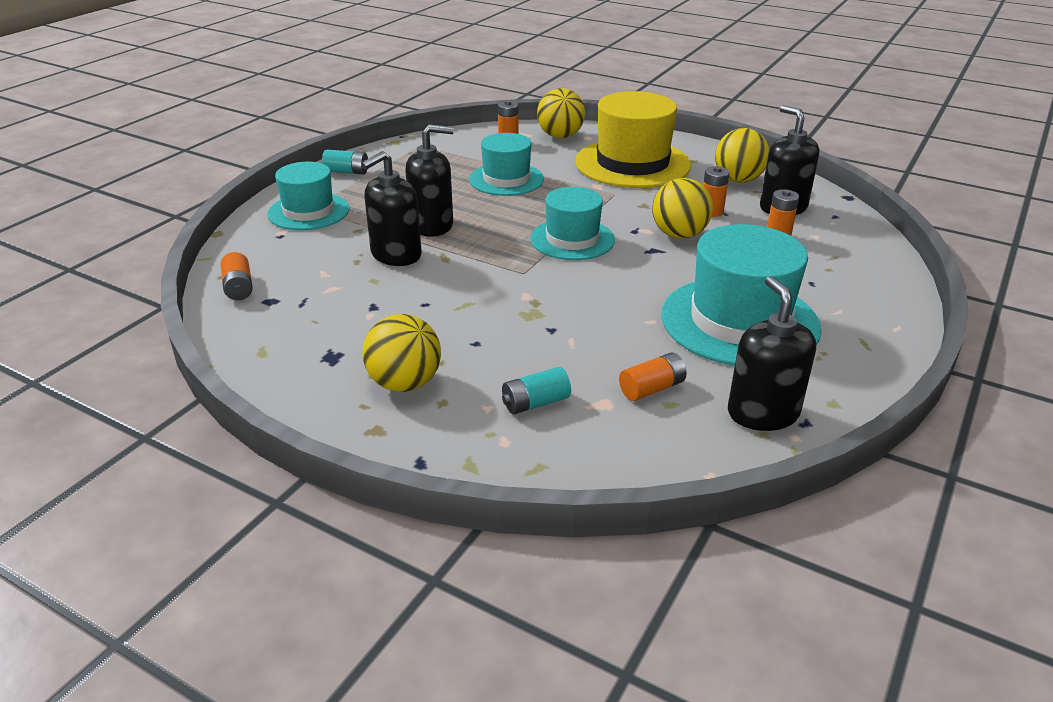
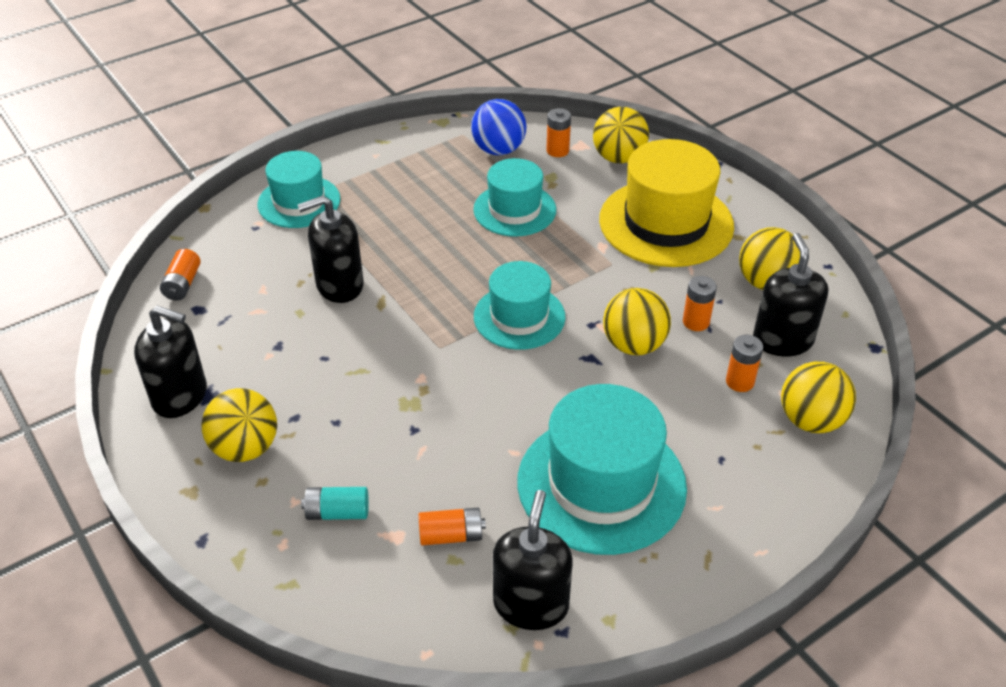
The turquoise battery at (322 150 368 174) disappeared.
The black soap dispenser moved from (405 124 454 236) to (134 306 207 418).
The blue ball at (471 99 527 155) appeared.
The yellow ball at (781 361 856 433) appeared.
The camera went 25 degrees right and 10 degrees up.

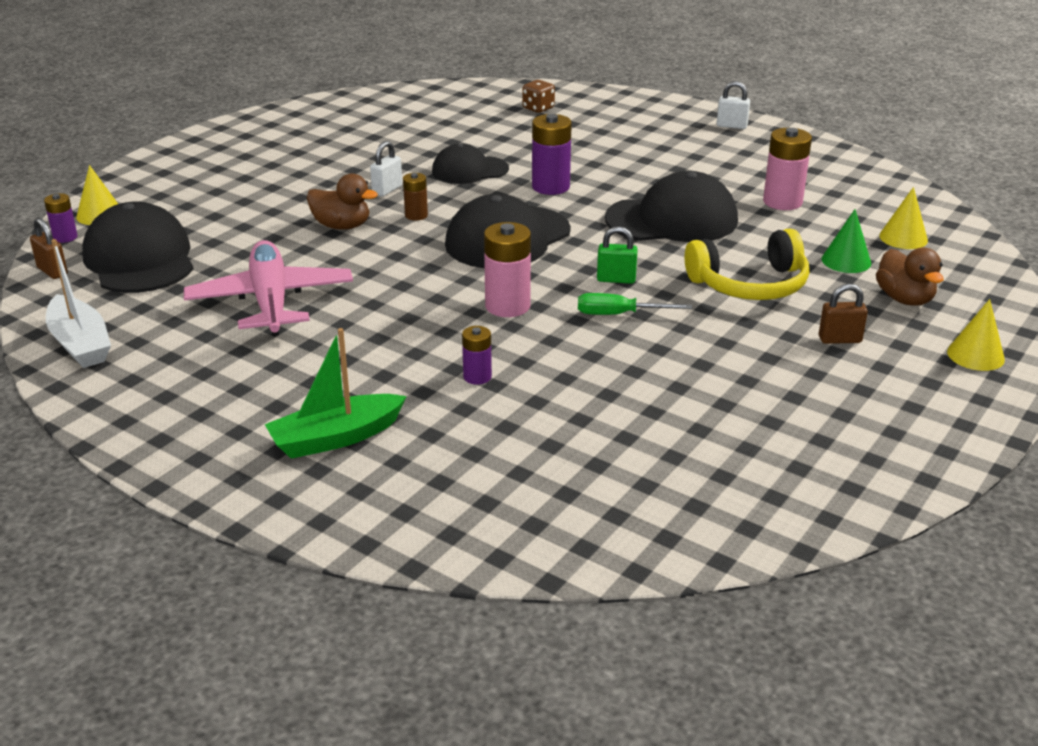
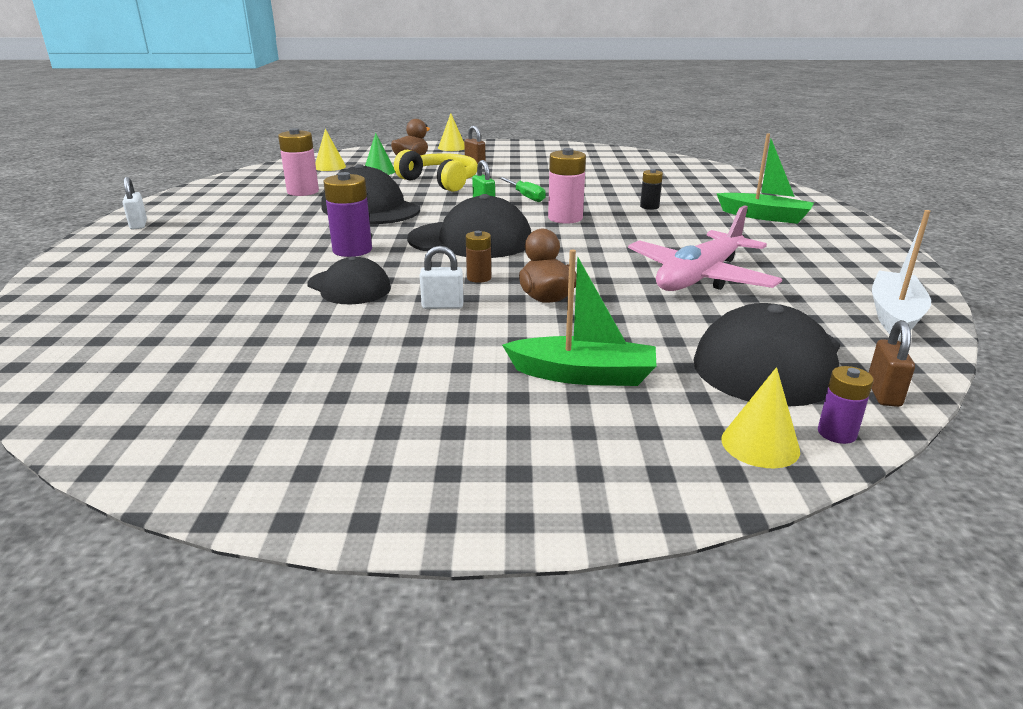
The purple battery at (462 326 492 385) became the black battery at (640 169 663 210).
The brown dice at (522 80 555 113) disappeared.
The green boat at (502 250 656 386) appeared.
The camera went 125 degrees left and 5 degrees down.

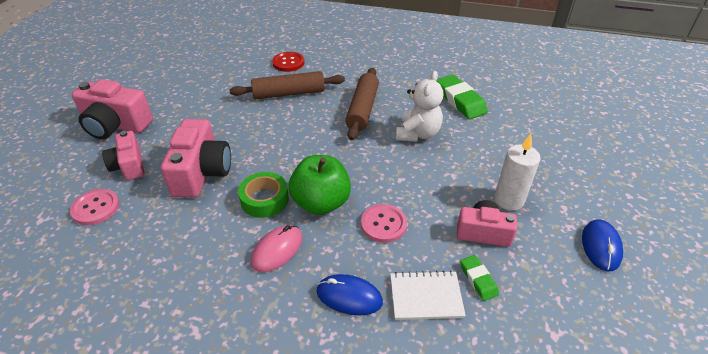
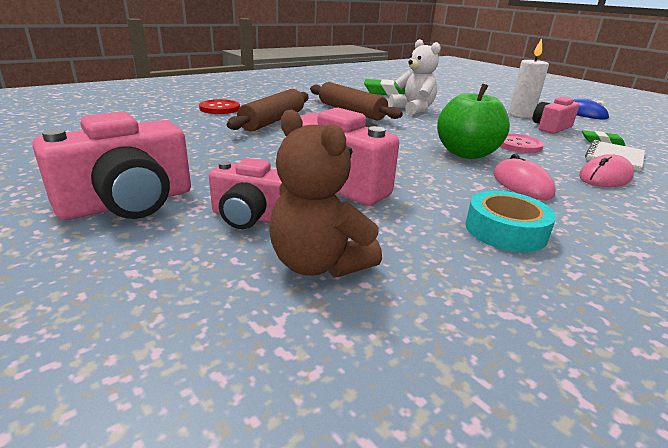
The pink button at (70 189 120 225) was replaced by the brown teddy bear at (269 109 382 278).
The green tape at (238 172 289 218) disappeared.
The blue mouse at (316 274 383 315) became the pink mouse at (579 154 634 187).
The turquoise tape at (465 191 556 252) appeared.
The camera went 55 degrees left and 15 degrees down.

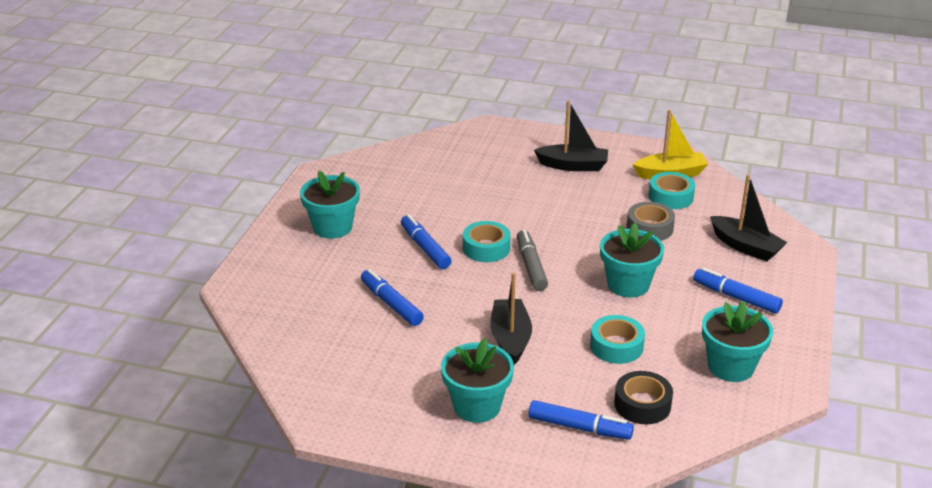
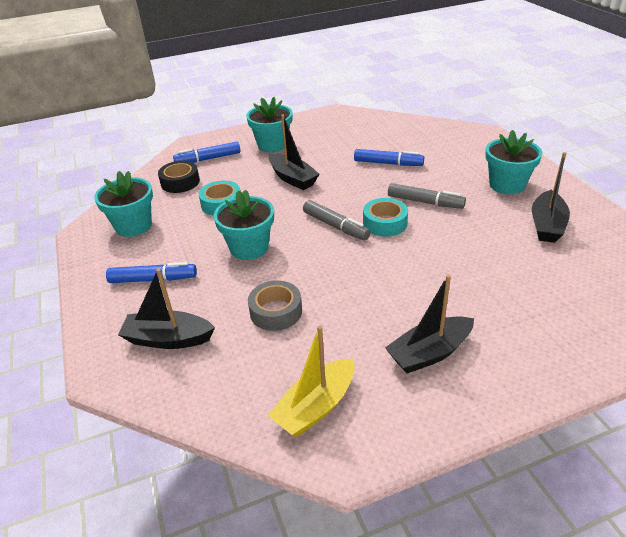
The blue marker at (401 215 451 269) became the grey marker at (388 183 466 209).
The turquoise tape at (649 172 695 209) disappeared.
The black boat at (532 152 570 243) appeared.
The camera went 145 degrees right and 5 degrees up.

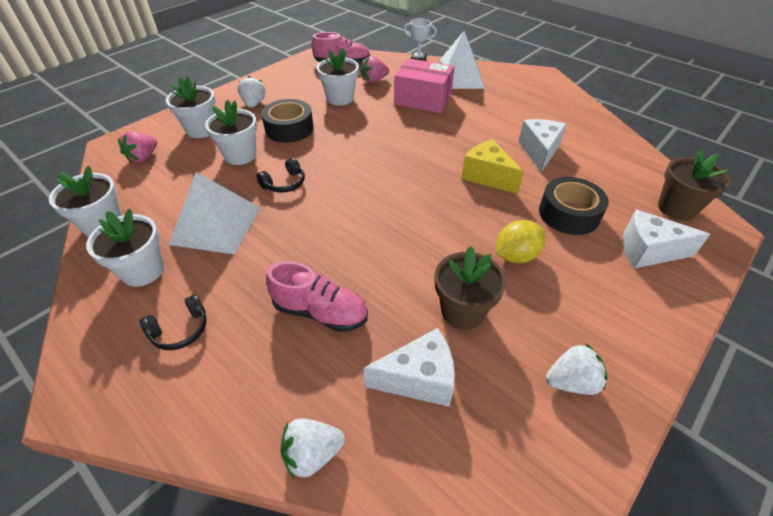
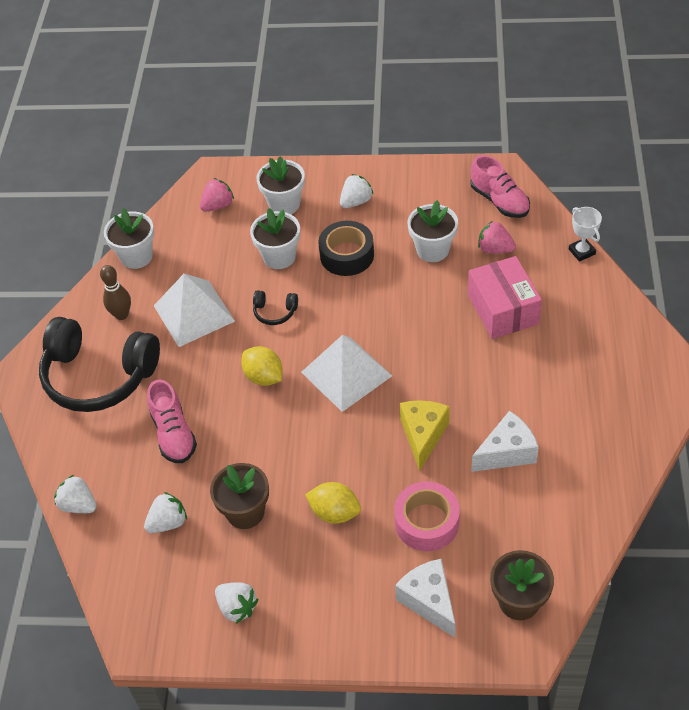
The white flower pot at (86 209 164 287) was replaced by the brown bowling pin at (100 265 131 320).
The pink strawberry at (118 131 157 163) turned 150 degrees clockwise.
The black headphones at (139 294 207 350) changed to 2.46 times the size.
The white cheese at (363 328 455 407) was replaced by the white strawberry at (144 492 187 533).
The white pyramid moved from (438 31 485 89) to (301 335 392 412).
The black tape at (539 177 609 235) became the pink tape at (394 482 460 551).
The yellow lemon at (241 346 283 386) appeared.
The camera went 55 degrees right and 5 degrees up.

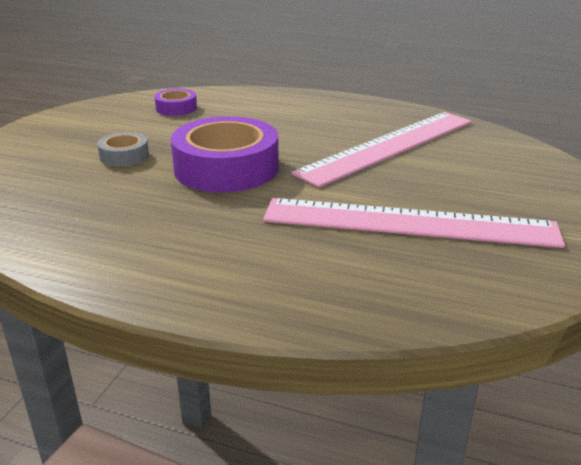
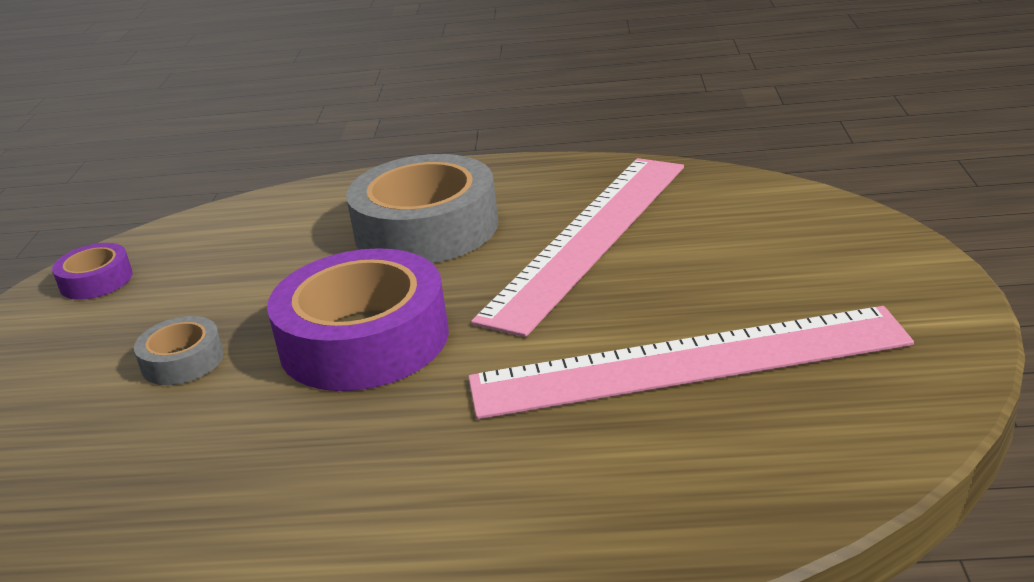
The purple tape moved from (154 89 197 116) to (52 243 133 300).
The grey tape at (346 154 498 263) appeared.
The camera went 15 degrees left and 0 degrees up.

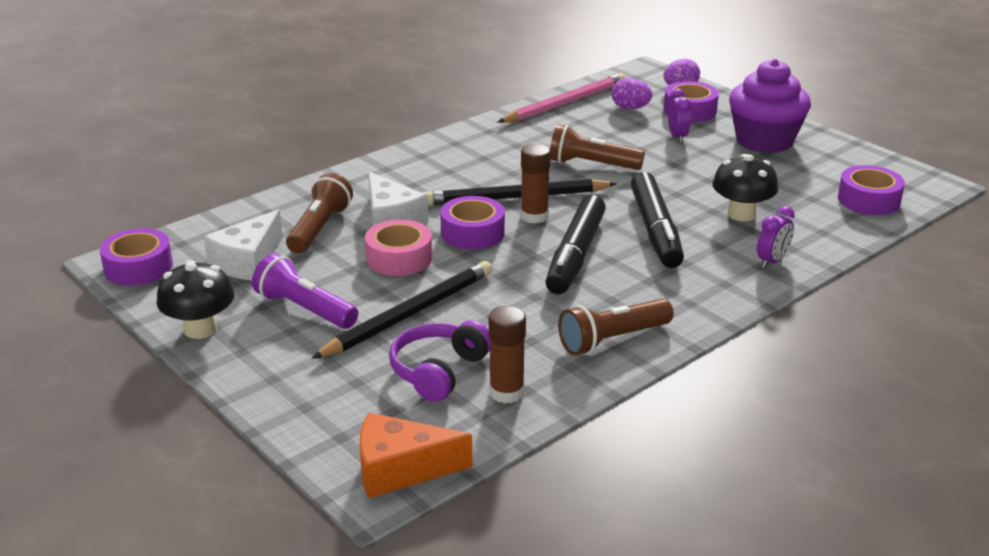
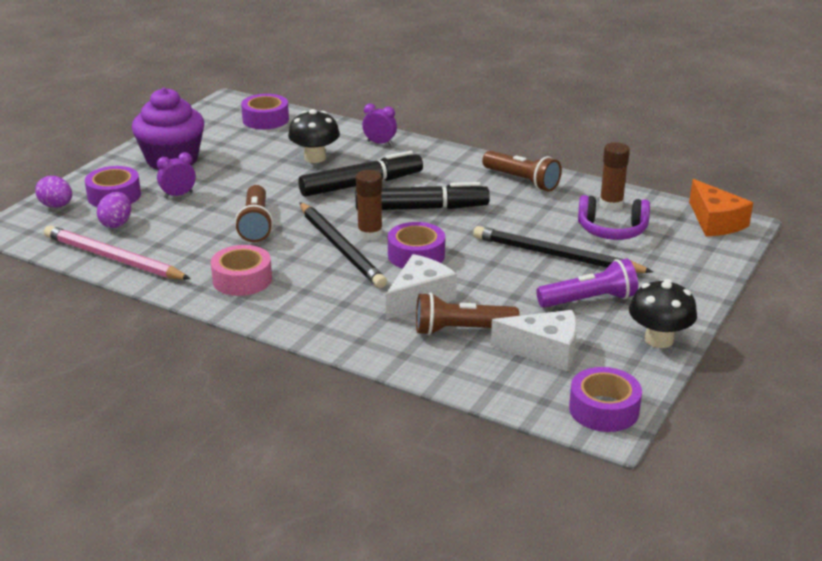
The purple flashlight at (252 254 358 329) turned 120 degrees counterclockwise.
The pink tape moved from (365 220 432 276) to (211 245 272 296).
The camera went 110 degrees left and 0 degrees up.

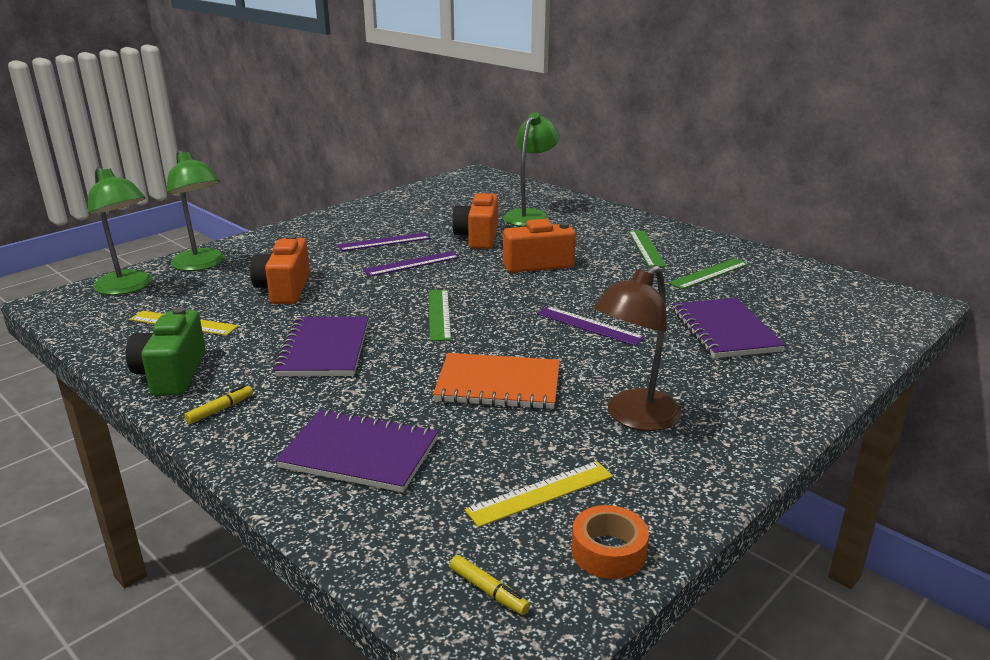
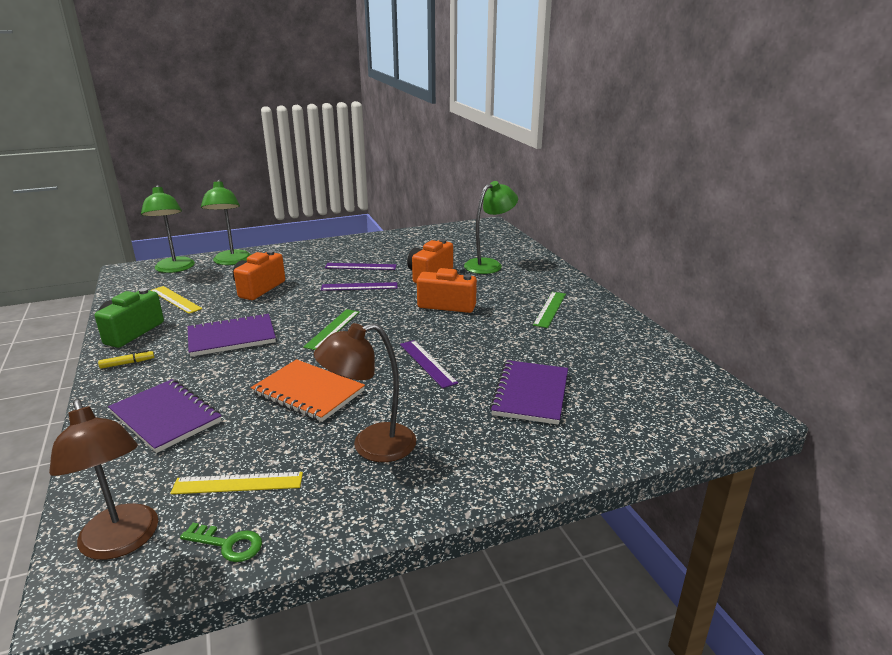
The purple notebook at (273 317 369 376) turned 45 degrees clockwise.
The yellow marker at (450 555 530 615) was replaced by the brown lamp at (49 399 158 560).
The orange tape at (572 505 649 579) was replaced by the green key at (180 523 262 562).
The green ruler at (669 258 748 289) disappeared.
The camera went 25 degrees right and 0 degrees up.

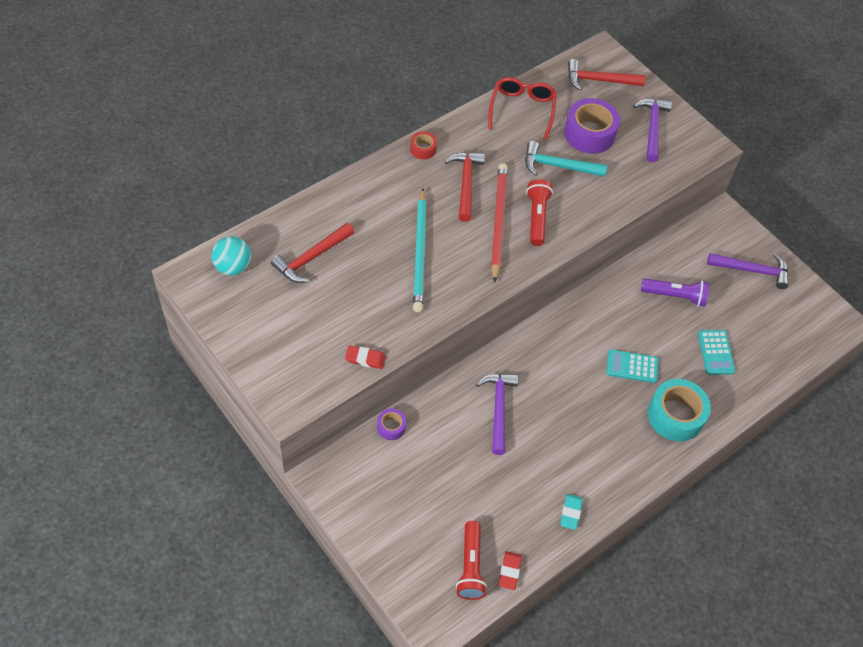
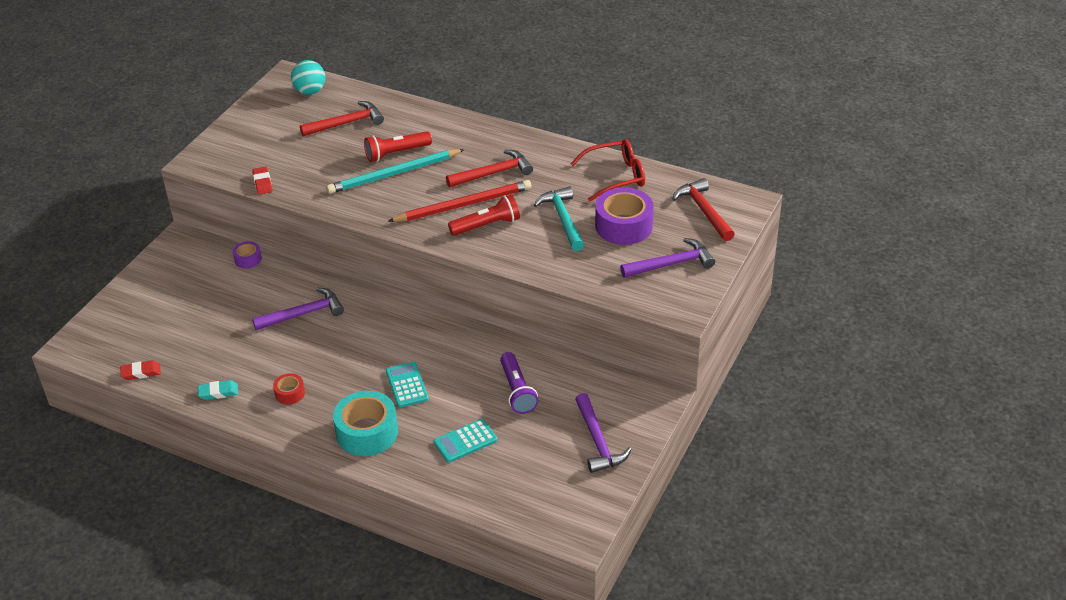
The red hammer at (271 223 354 283) turned 135 degrees clockwise.
The red tape moved from (410 131 437 160) to (273 373 305 405).
The red flashlight moved from (456 521 487 600) to (364 131 432 162).
The camera went 70 degrees right and 15 degrees down.

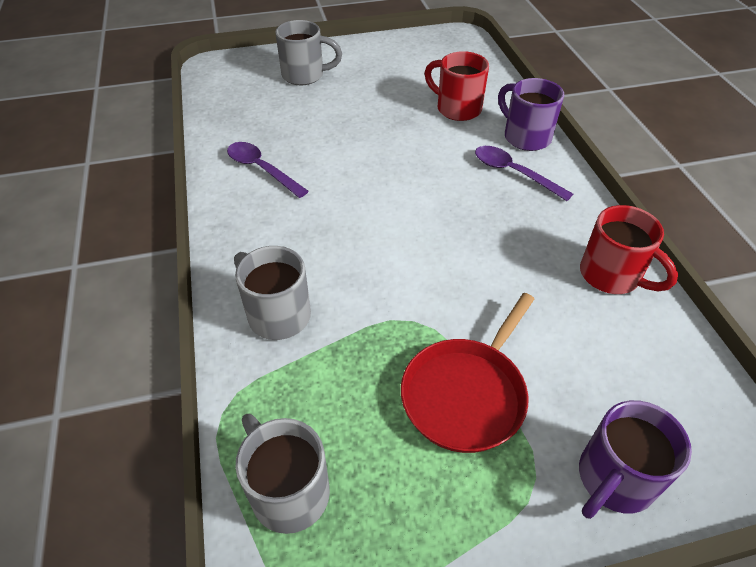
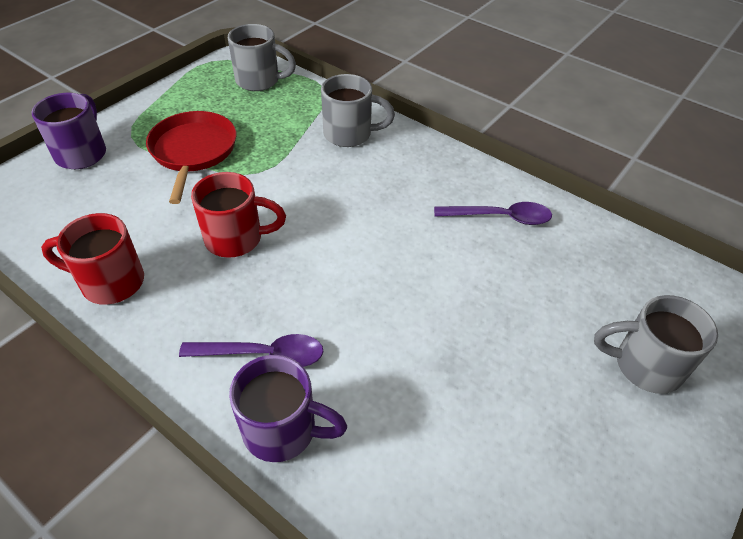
The grey mug at (275 20 342 85) turned 45 degrees clockwise.
The red mug moved from (425 51 489 121) to (191 172 286 258).
The camera went 140 degrees right and 0 degrees up.

